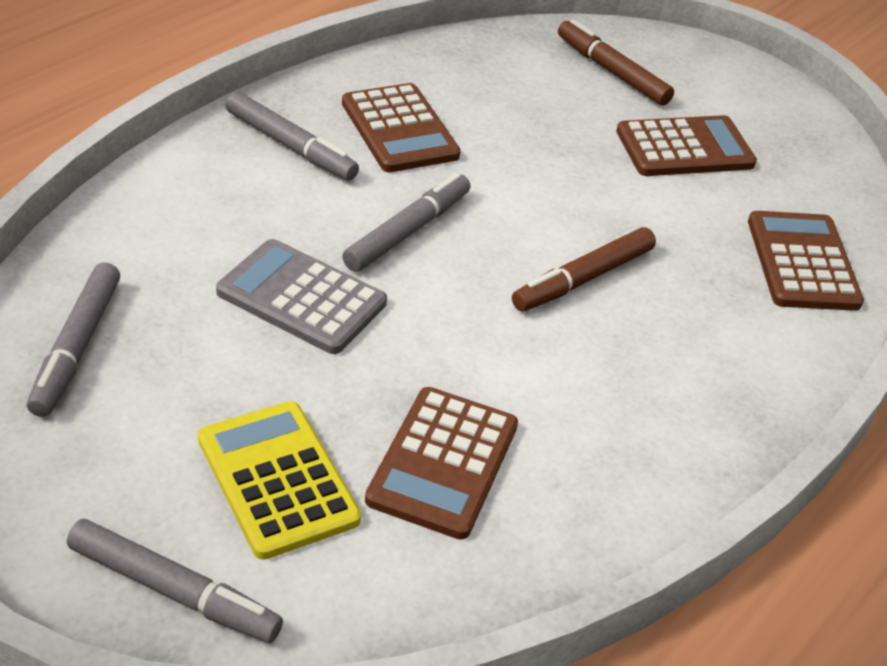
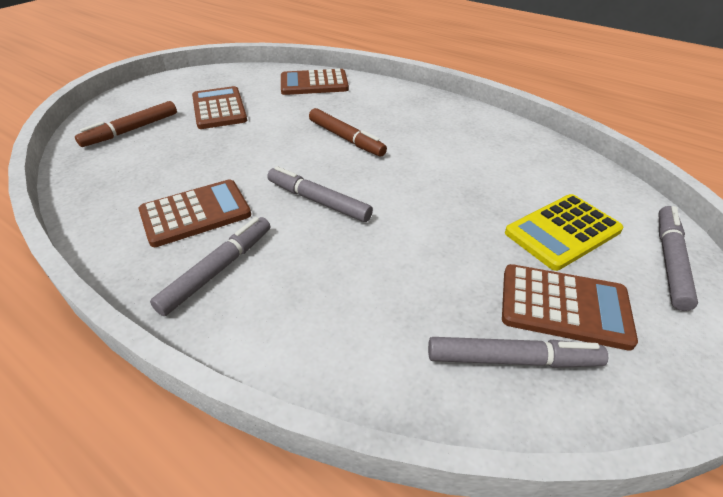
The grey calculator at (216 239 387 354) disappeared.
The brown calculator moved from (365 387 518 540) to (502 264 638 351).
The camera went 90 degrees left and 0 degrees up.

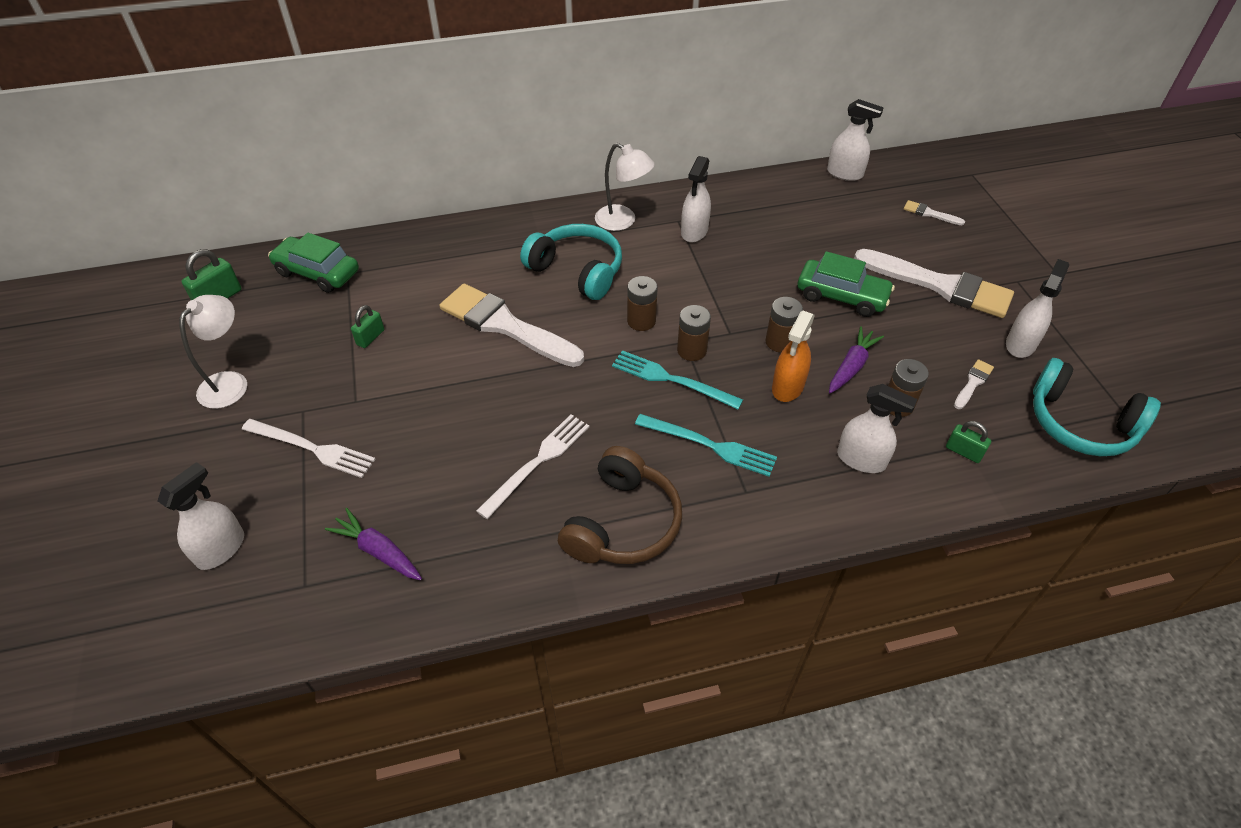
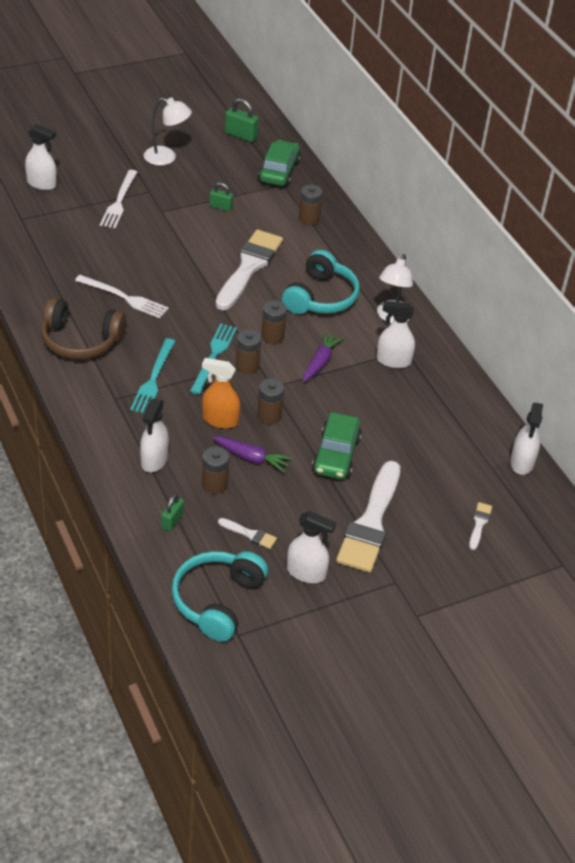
The purple carrot moved from (325 508 422 580) to (303 331 344 382).
The brown battery at (299 184 323 225) appeared.
The camera went 75 degrees right and 5 degrees down.

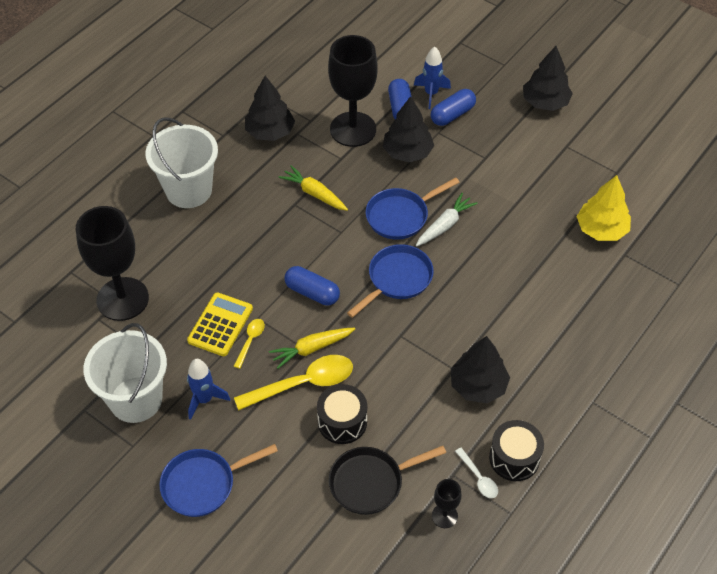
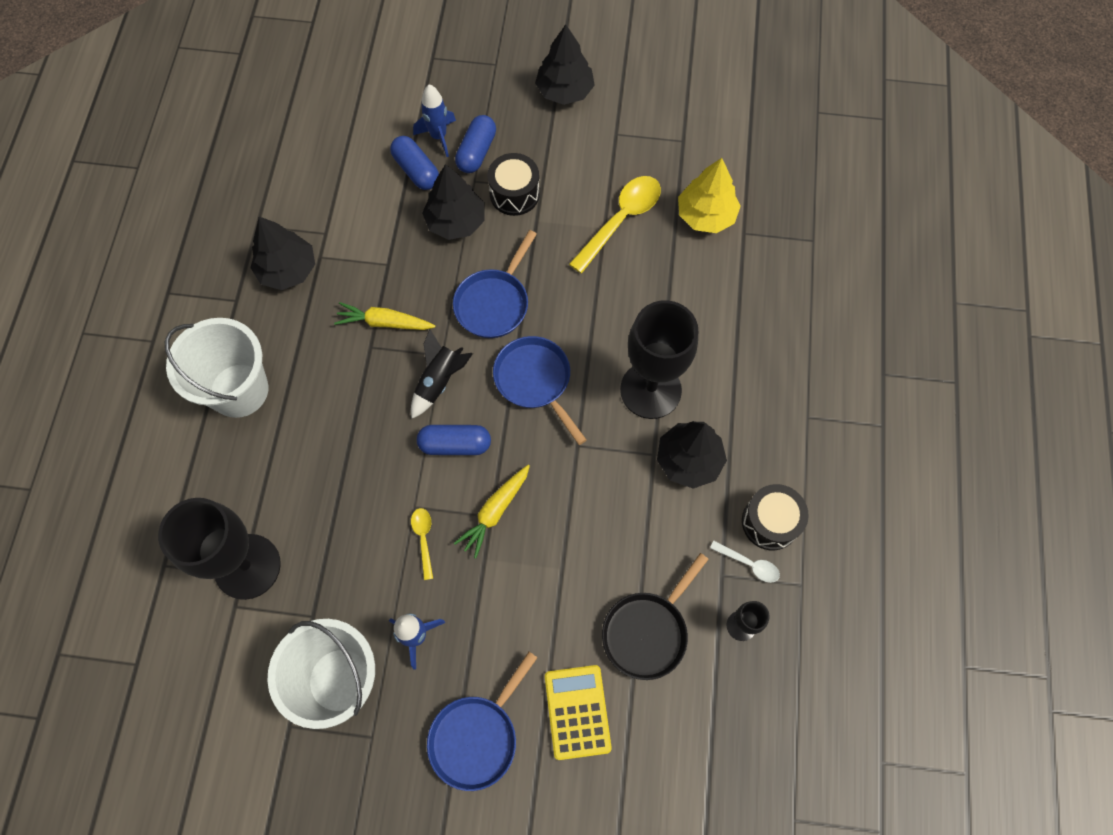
The yellow calculator moved from (187 292 253 356) to (545 665 612 760).
The yellow spoon moved from (234 355 353 411) to (569 176 661 273).
The black drum moved from (317 384 367 444) to (488 153 540 216).
The black goblet moved from (328 35 378 147) to (620 300 698 419).
The blue pan at (347 244 434 318) turned 45 degrees counterclockwise.
The white carrot at (416 193 478 247) disappeared.
The black rocket at (411 329 473 419) appeared.
The camera went 30 degrees left and 15 degrees up.

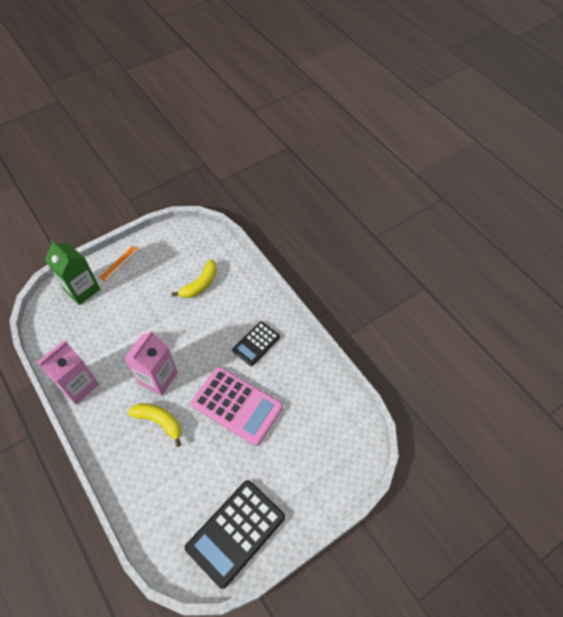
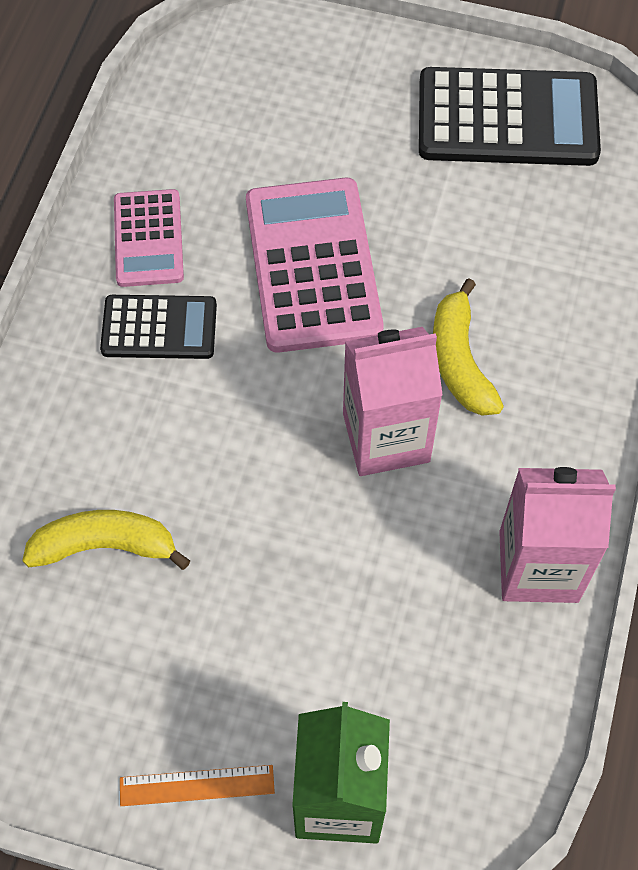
The pink calculator at (114 189 184 287) appeared.
The camera went 130 degrees left and 5 degrees up.

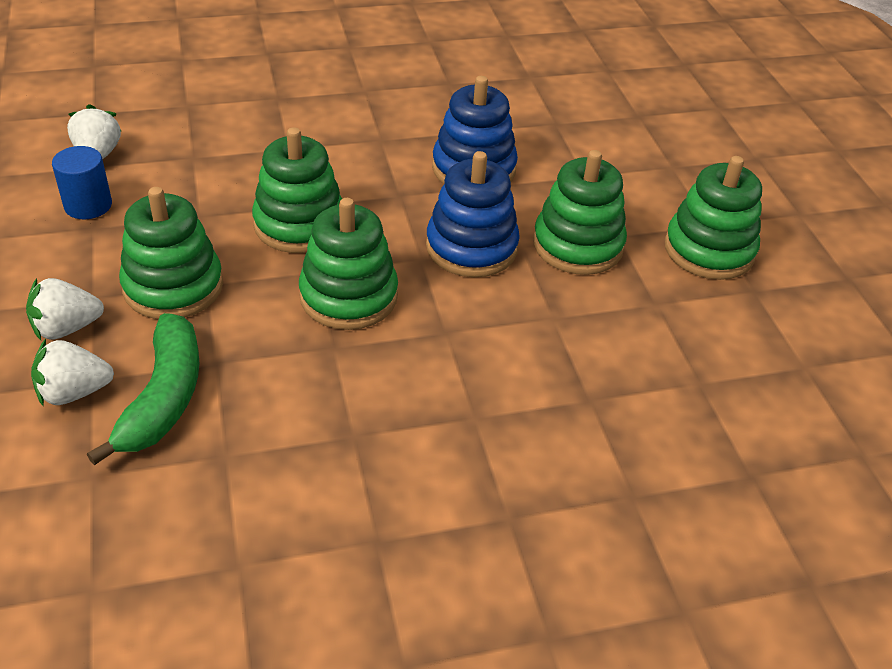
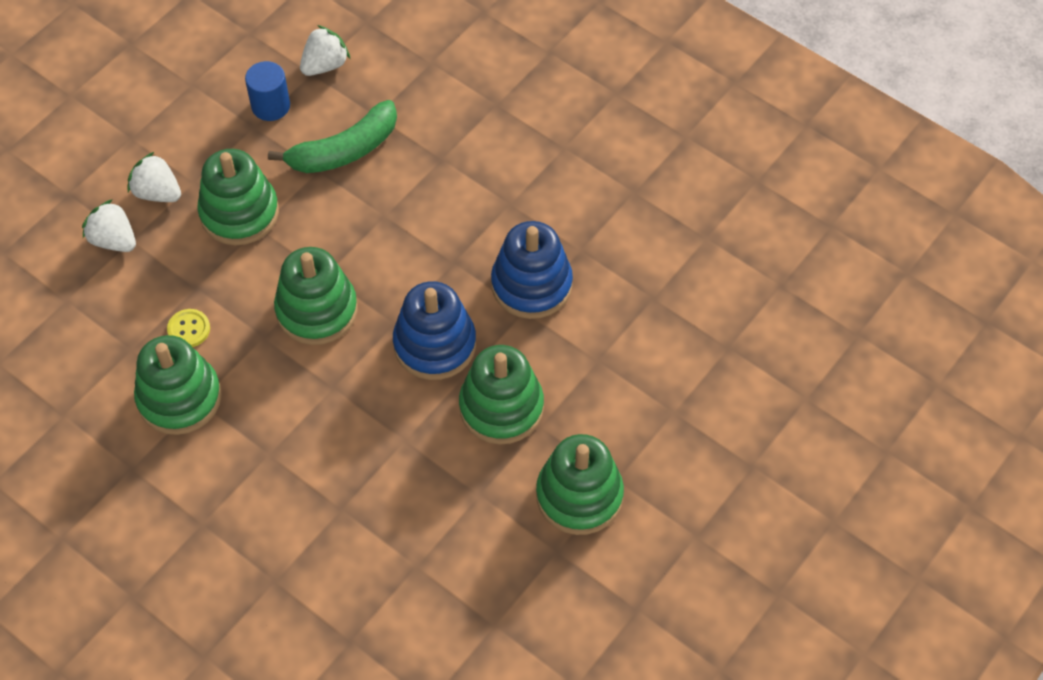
The green banana moved from (87 313 199 465) to (268 100 397 173).
The green stacking toy moved from (252 127 342 253) to (134 335 222 435).
The yellow button at (167 309 210 347) appeared.
The camera went 55 degrees right and 15 degrees up.

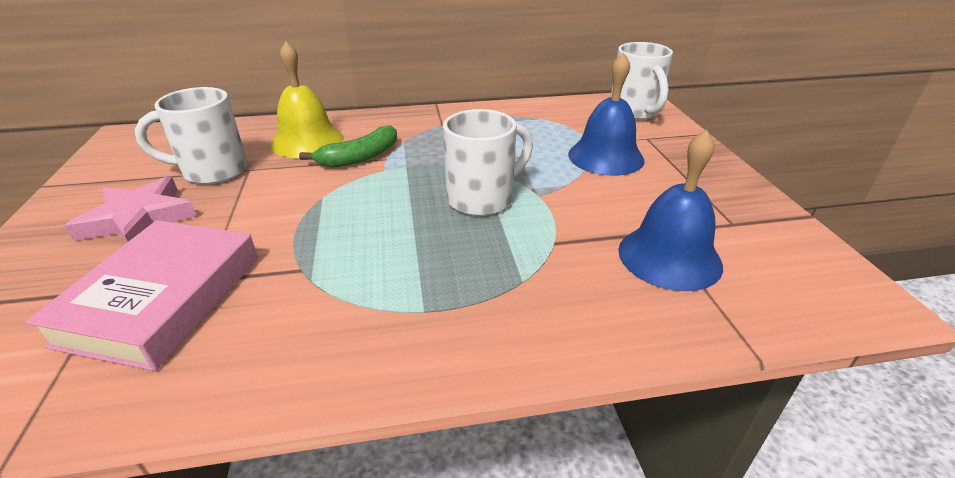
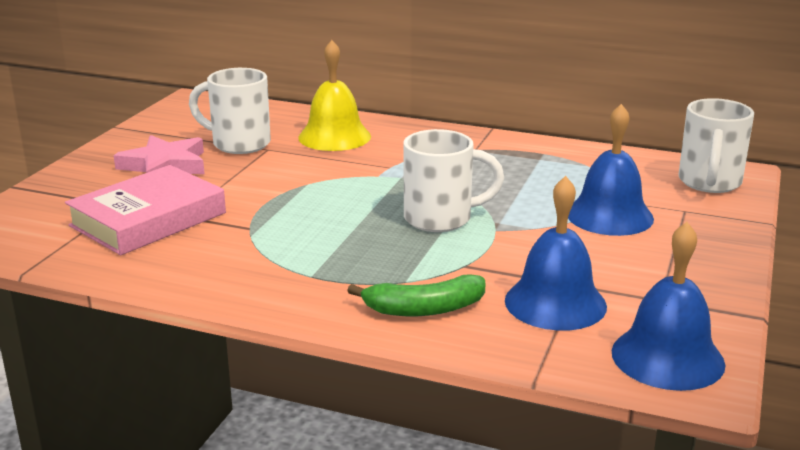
The green banana moved from (299 125 397 168) to (347 274 485 316).
The blue bell at (612 222 725 391) appeared.
The camera went 30 degrees right and 10 degrees down.

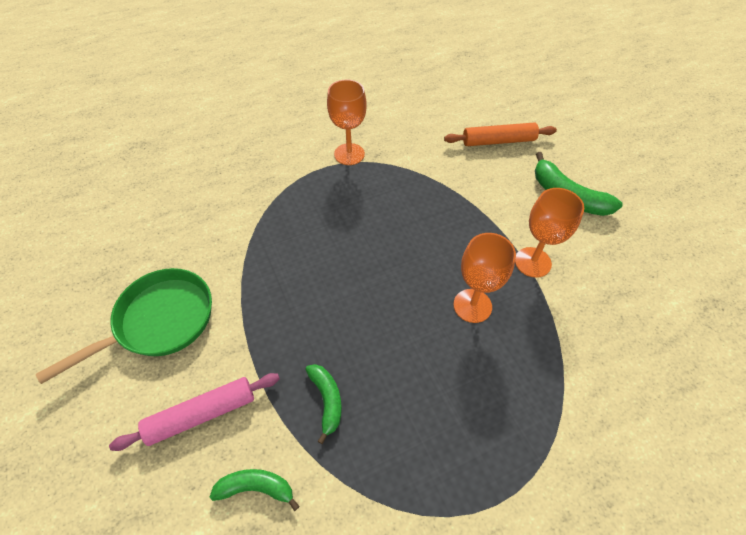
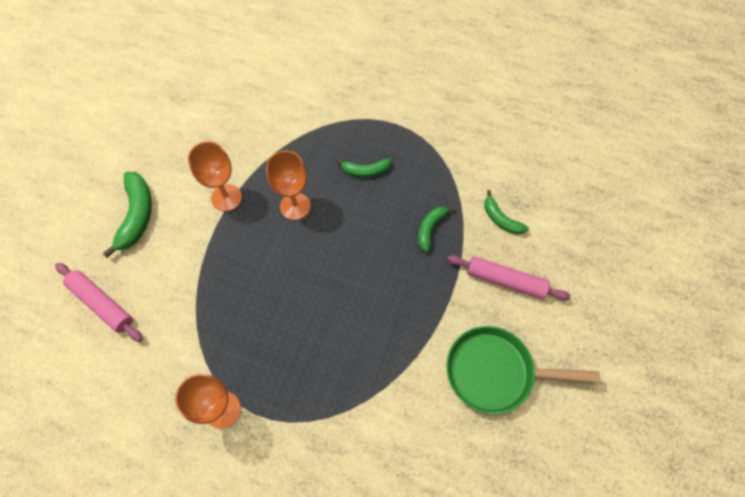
The orange rolling pin at (444 123 557 146) became the pink rolling pin at (55 263 143 342).
The green banana at (336 159 391 177) appeared.
The camera went 135 degrees left and 10 degrees up.

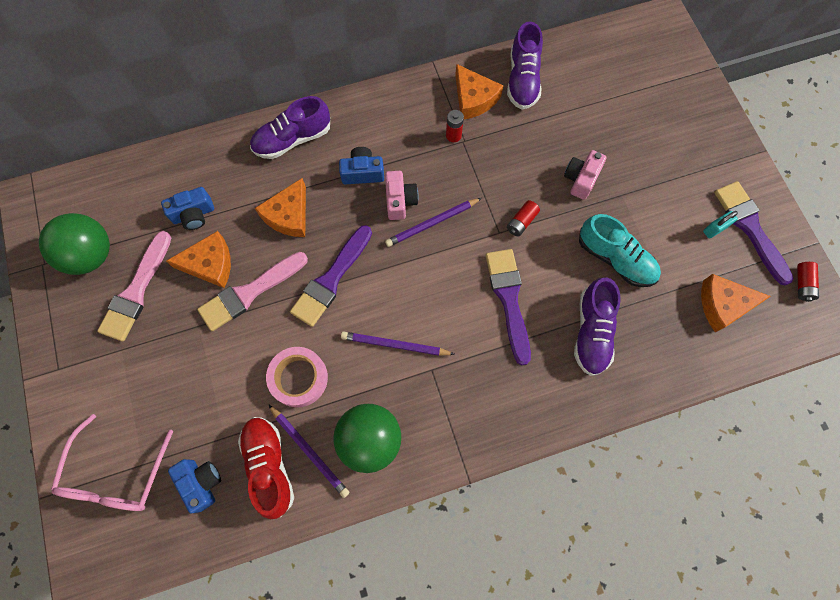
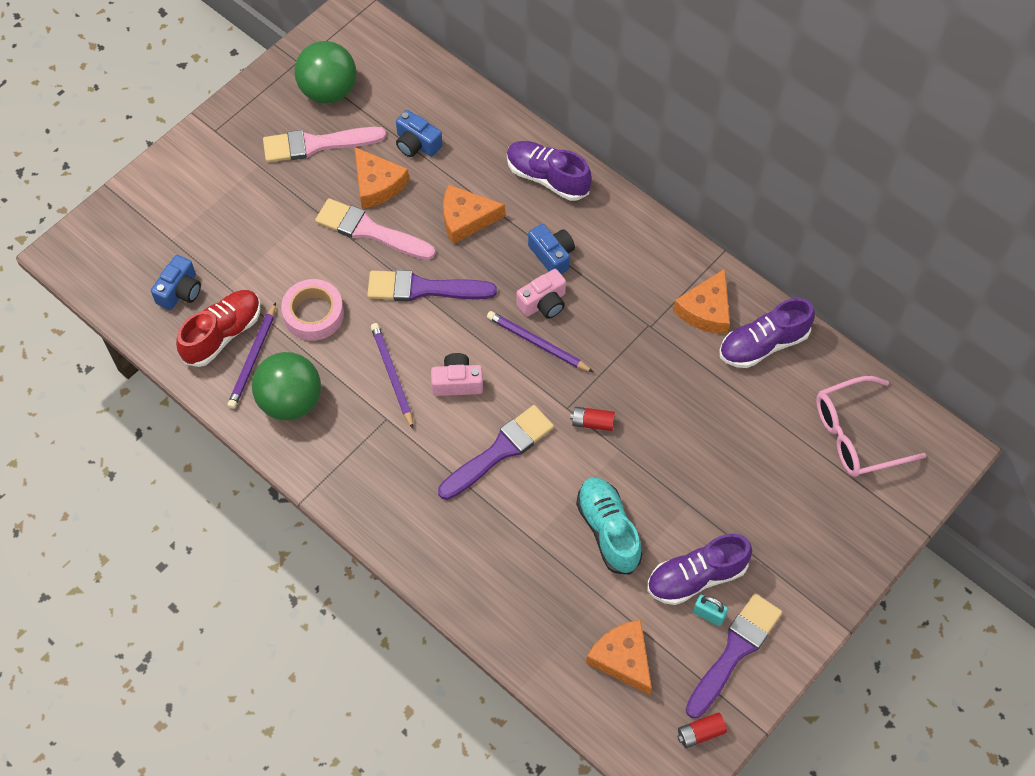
The pink glasses moved from (51 414 173 511) to (816 376 926 477).
The red battery at (446 110 464 142) disappeared.
The pink camera moved from (564 150 606 200) to (431 353 483 396).
The purple shoe moved from (574 277 621 376) to (647 534 752 605).
The turquoise shoe at (579 214 661 287) turned 150 degrees clockwise.
The camera went 60 degrees right and 10 degrees down.

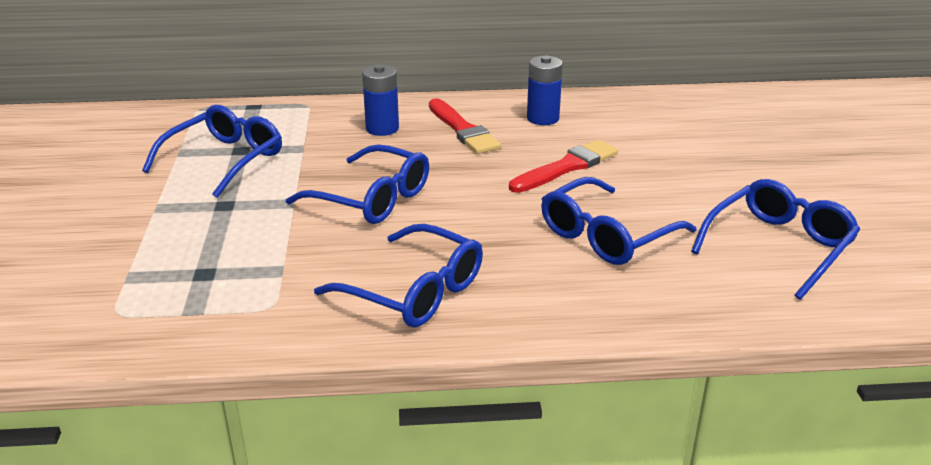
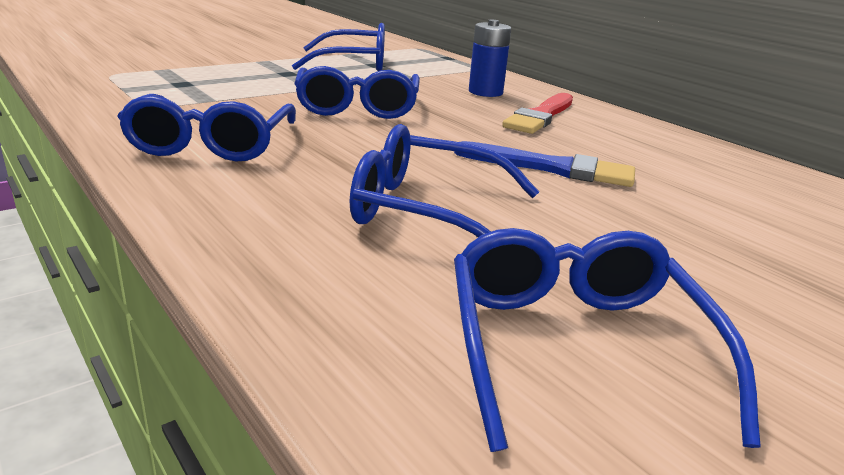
The red brush at (509 140 618 193) became the blue brush at (454 141 635 187).
The blue battery at (527 56 563 125) disappeared.
The blue glasses at (691 179 860 300) turned 105 degrees counterclockwise.
The camera went 55 degrees right and 5 degrees down.

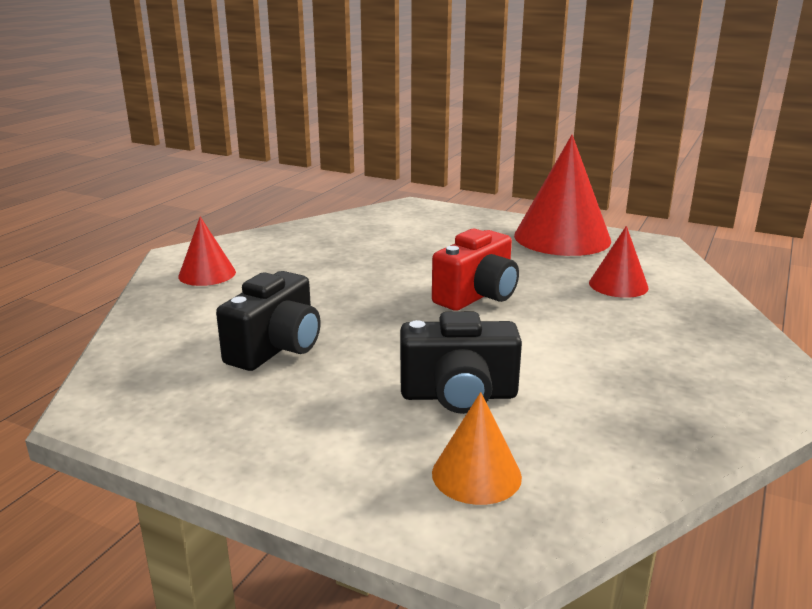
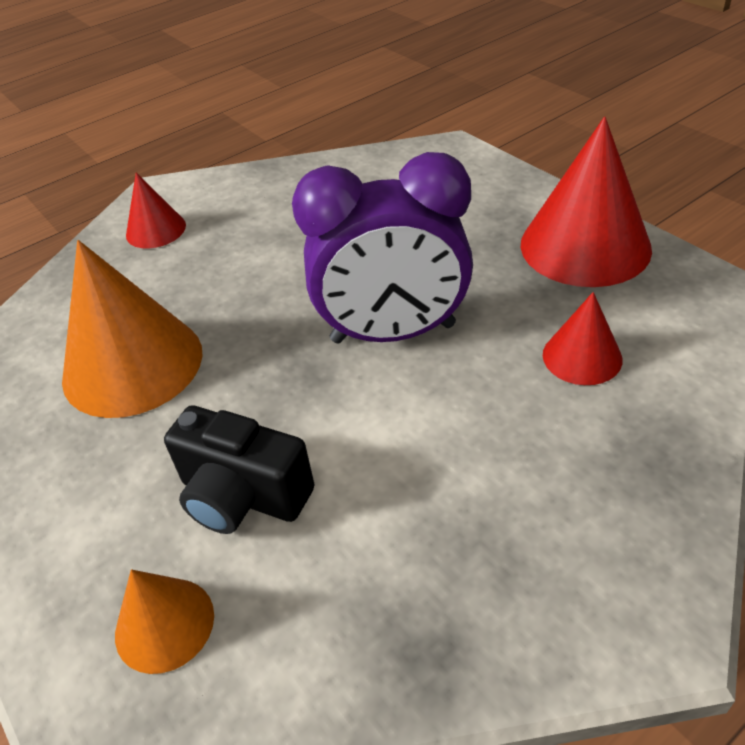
The black camera at (216 271 321 371) was replaced by the orange cone at (62 240 202 418).
The red camera at (432 229 519 311) was replaced by the purple clock at (292 152 473 344).
The camera went 30 degrees right and 20 degrees up.

